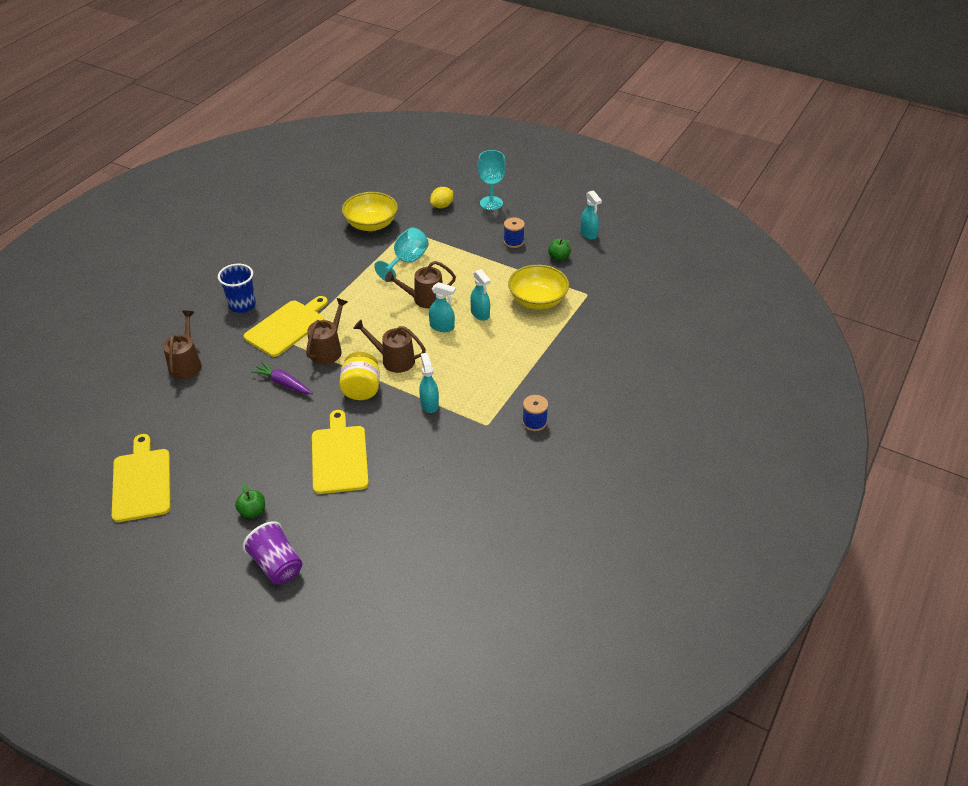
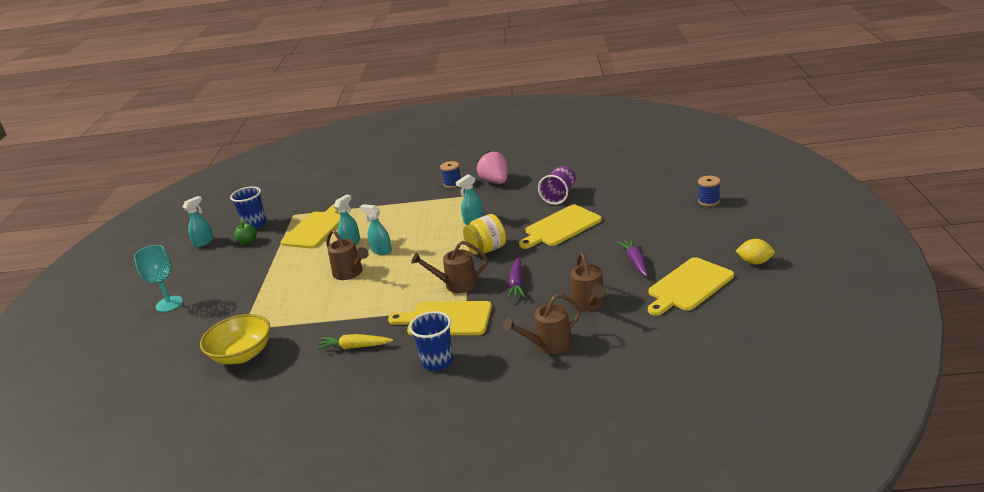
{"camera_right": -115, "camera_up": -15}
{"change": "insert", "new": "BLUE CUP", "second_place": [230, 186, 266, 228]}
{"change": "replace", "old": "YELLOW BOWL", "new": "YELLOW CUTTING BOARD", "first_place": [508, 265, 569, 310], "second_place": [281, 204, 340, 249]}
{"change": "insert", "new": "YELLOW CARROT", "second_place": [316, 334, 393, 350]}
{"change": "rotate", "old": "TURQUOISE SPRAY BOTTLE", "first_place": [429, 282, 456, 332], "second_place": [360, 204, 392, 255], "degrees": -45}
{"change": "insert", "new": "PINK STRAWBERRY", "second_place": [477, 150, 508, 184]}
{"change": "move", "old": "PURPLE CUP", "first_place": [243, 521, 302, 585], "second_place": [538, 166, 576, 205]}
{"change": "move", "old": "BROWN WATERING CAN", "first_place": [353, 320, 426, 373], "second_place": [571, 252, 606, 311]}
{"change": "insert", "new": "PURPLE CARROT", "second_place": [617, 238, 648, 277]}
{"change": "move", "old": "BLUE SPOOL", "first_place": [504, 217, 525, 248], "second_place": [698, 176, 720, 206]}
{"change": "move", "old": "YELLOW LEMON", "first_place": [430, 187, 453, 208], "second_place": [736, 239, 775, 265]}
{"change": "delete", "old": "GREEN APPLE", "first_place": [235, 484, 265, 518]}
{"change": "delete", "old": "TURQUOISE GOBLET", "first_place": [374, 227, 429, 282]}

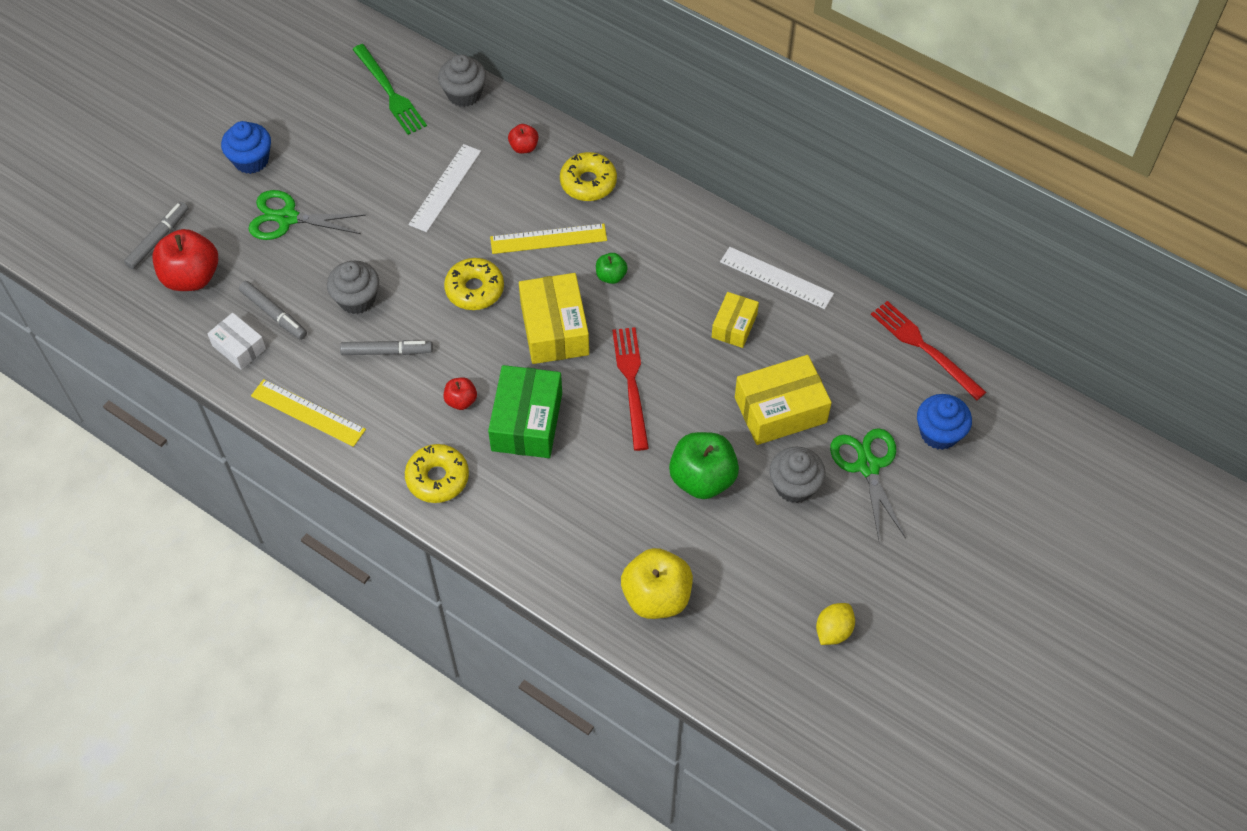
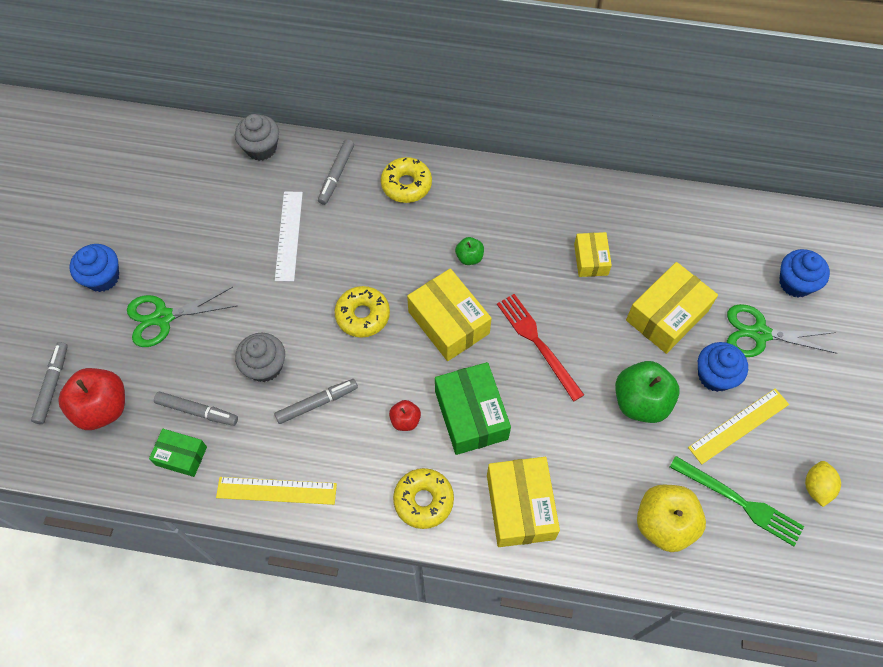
{"camera_right": -25, "camera_up": 5}
{"change": "recolor", "old": "WHITE BOX", "new": "GREEN BOX", "first_place": [207, 313, 266, 370], "second_place": [149, 429, 207, 477]}
{"change": "replace", "old": "RED APPLE", "new": "GREY MARKER", "first_place": [508, 124, 538, 153], "second_place": [318, 139, 354, 205]}
{"change": "insert", "new": "YELLOW BOX", "second_place": [487, 457, 560, 547]}
{"change": "move", "old": "GREEN FORK", "first_place": [352, 44, 427, 135], "second_place": [670, 456, 804, 546]}
{"change": "move", "old": "YELLOW RULER", "first_place": [490, 224, 607, 254], "second_place": [688, 388, 789, 464]}
{"change": "recolor", "old": "GREY CUPCAKE", "new": "BLUE CUPCAKE", "first_place": [769, 447, 826, 503], "second_place": [698, 342, 748, 392]}
{"change": "rotate", "old": "GREEN SCISSORS", "first_place": [830, 428, 906, 540], "second_place": [727, 304, 837, 357], "degrees": -45}
{"change": "delete", "old": "WHITE RULER", "first_place": [720, 247, 834, 309]}
{"change": "delete", "old": "RED FORK", "first_place": [871, 301, 986, 401]}

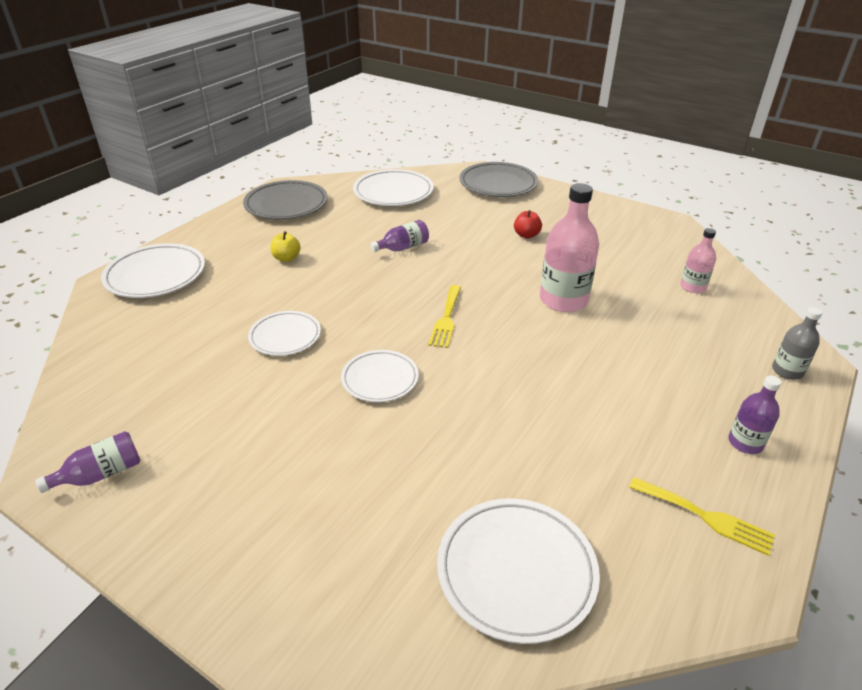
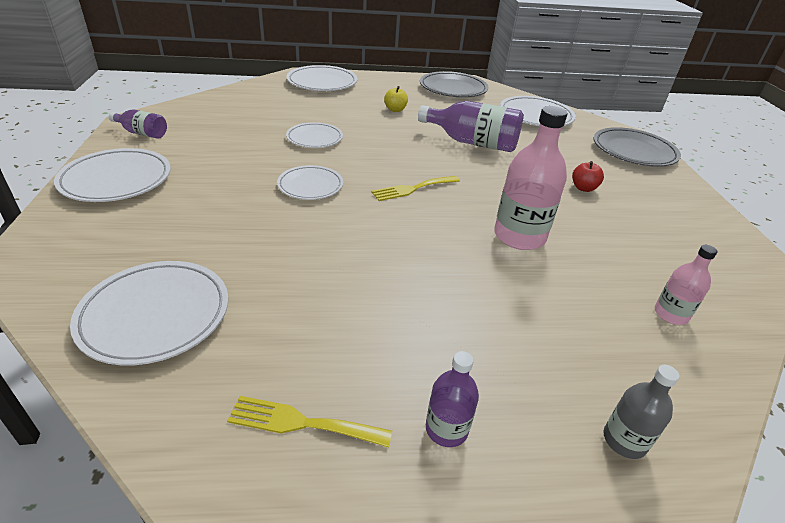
{"camera_right": 50, "camera_up": 0}
{"change": "insert", "new": "WHITE PLATE", "second_place": [54, 148, 171, 202]}
{"change": "rotate", "old": "YELLOW FORK", "first_place": [629, 477, 775, 556], "second_place": [227, 396, 392, 447], "degrees": 105}
{"change": "resize", "old": "PURPLE BOTTLE", "first_place": [370, 220, 429, 252], "second_place": [418, 101, 524, 152], "factor": 1.85}

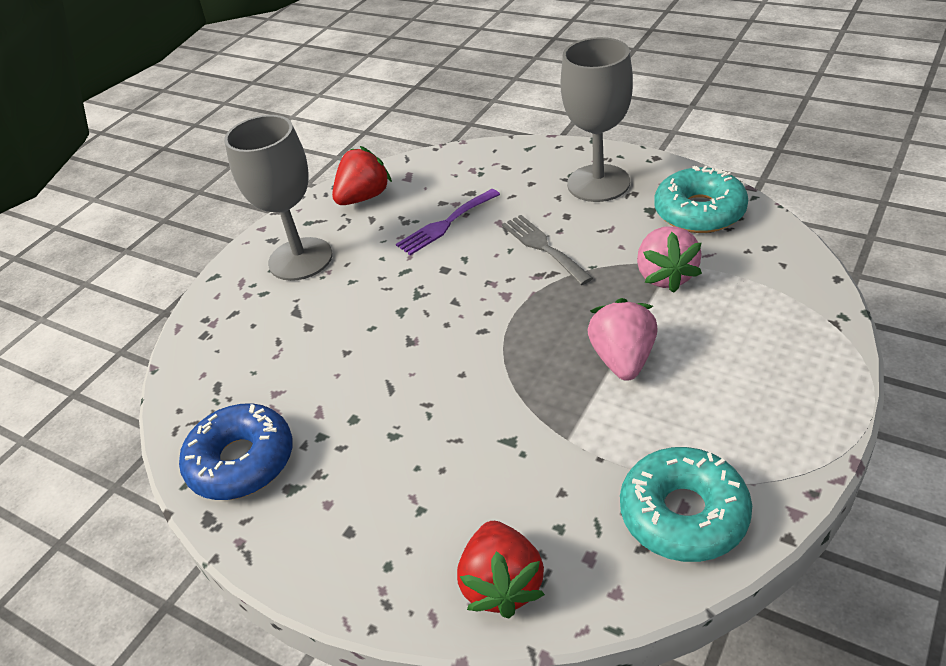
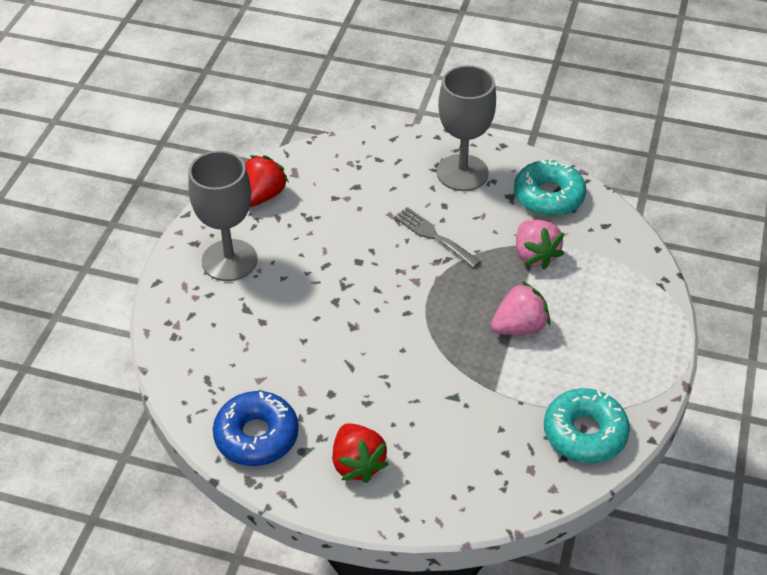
{"camera_right": -20, "camera_up": 5}
{"change": "move", "old": "RED STRAWBERRY", "first_place": [457, 521, 545, 618], "second_place": [332, 423, 389, 483]}
{"change": "rotate", "old": "PINK STRAWBERRY", "first_place": [588, 298, 658, 381], "second_place": [491, 281, 550, 335], "degrees": 75}
{"change": "delete", "old": "PURPLE FORK", "first_place": [396, 189, 500, 255]}

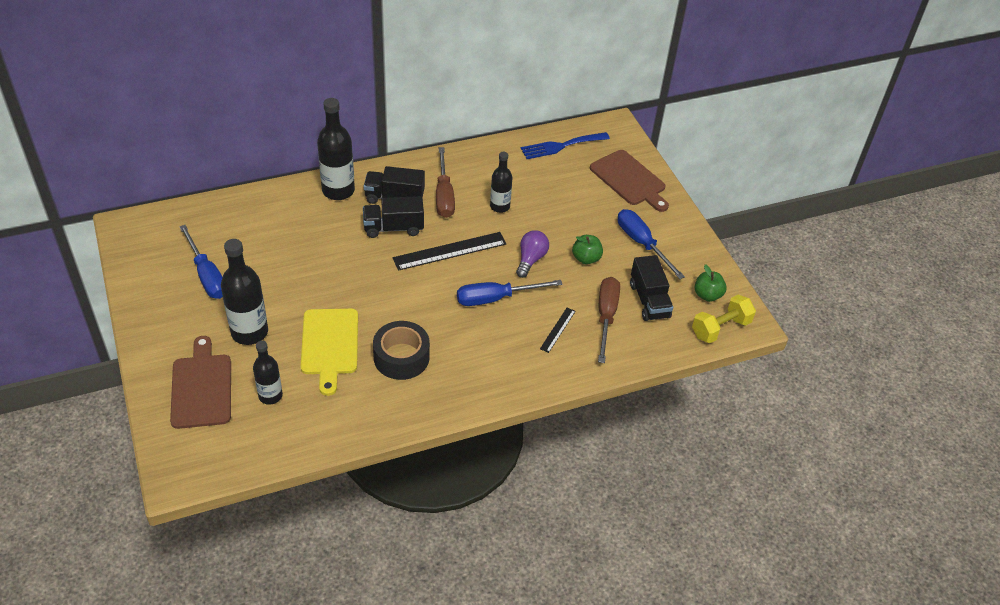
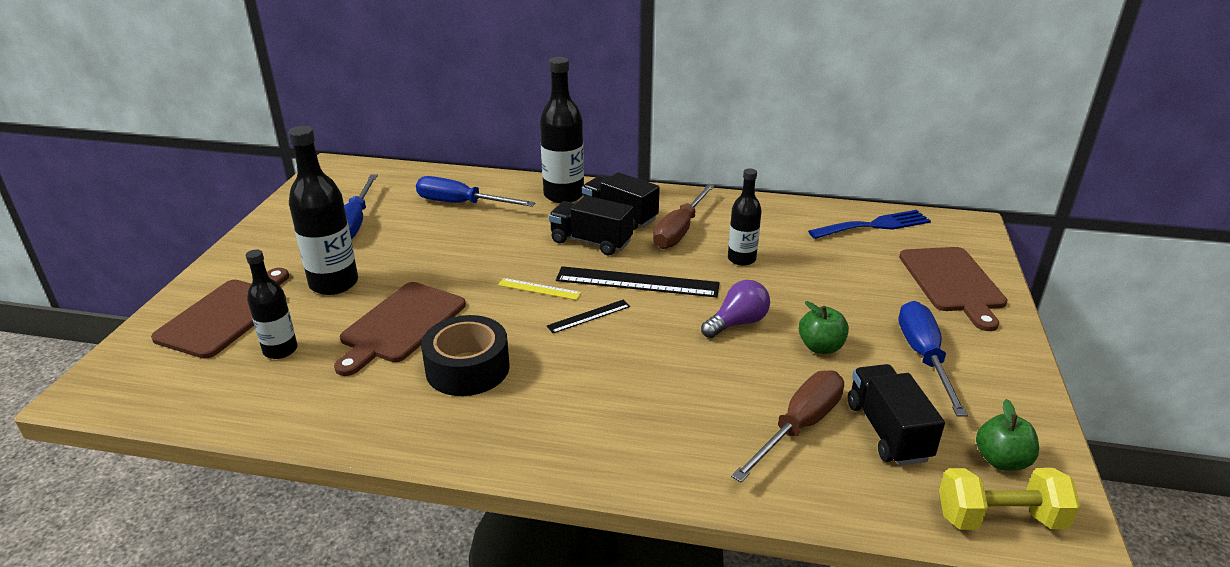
{"camera_right": 35, "camera_up": -15}
{"change": "recolor", "old": "YELLOW CUTTING BOARD", "new": "BROWN CUTTING BOARD", "first_place": [300, 308, 358, 396], "second_place": [334, 282, 466, 376]}
{"change": "move", "old": "BLUE SCREWDRIVER", "first_place": [457, 280, 563, 306], "second_place": [416, 176, 536, 207]}
{"change": "insert", "new": "YELLOW RULER", "second_place": [498, 278, 581, 300]}
{"change": "move", "old": "BLACK RULER", "first_place": [540, 308, 576, 353], "second_place": [547, 300, 630, 333]}
{"change": "rotate", "old": "BLUE FORK", "first_place": [521, 132, 610, 159], "second_place": [808, 210, 931, 239], "degrees": 150}
{"change": "rotate", "old": "BLACK TRUCK", "first_place": [630, 255, 673, 321], "second_place": [848, 364, 945, 465], "degrees": 150}

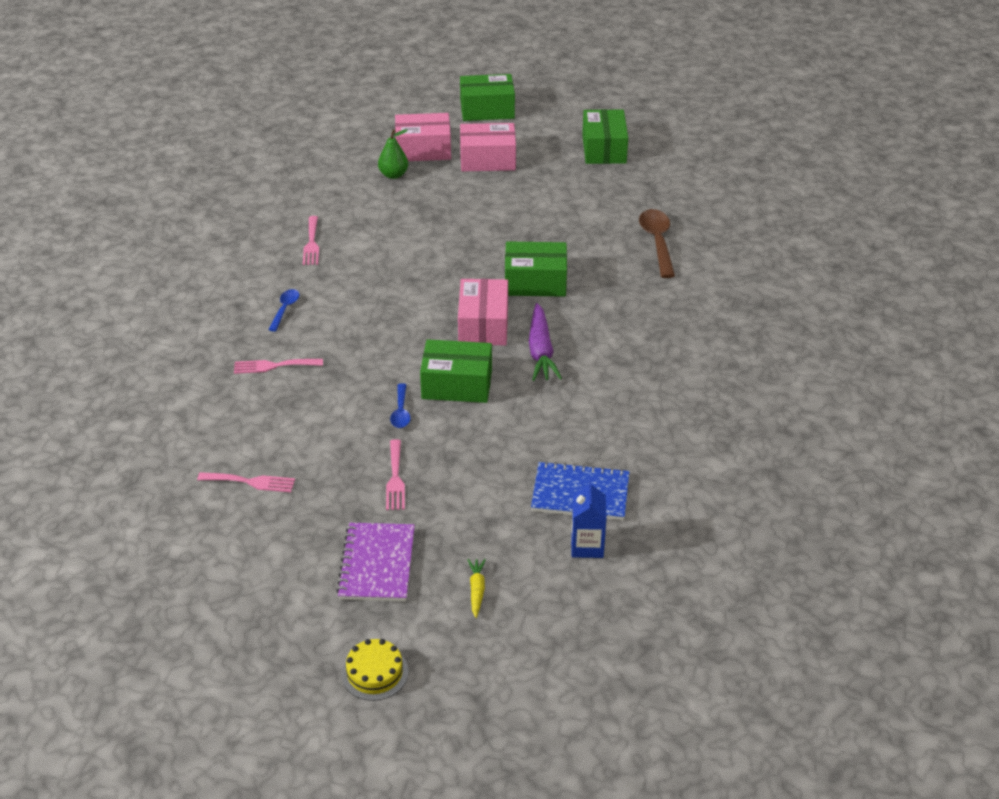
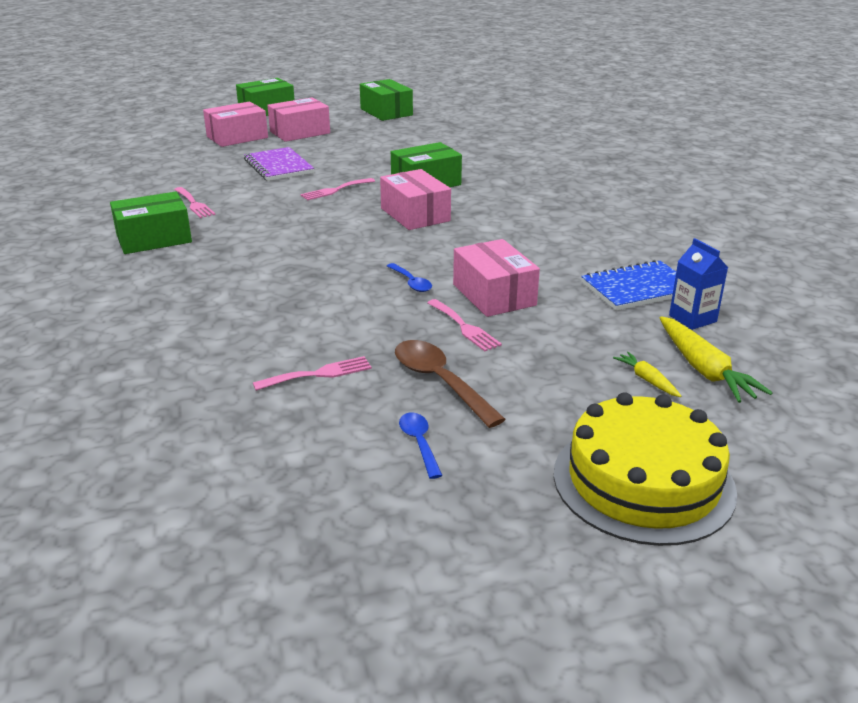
{"camera_right": -30, "camera_up": -10}
{"change": "move", "old": "GREEN BOX", "first_place": [420, 339, 492, 403], "second_place": [110, 192, 192, 254]}
{"change": "move", "old": "PURPLE NOTEBOOK", "first_place": [336, 523, 415, 601], "second_place": [244, 147, 314, 181]}
{"change": "move", "old": "PINK FORK", "first_place": [234, 359, 323, 374], "second_place": [300, 178, 375, 200]}
{"change": "move", "old": "BROWN SPOON", "first_place": [639, 209, 675, 278], "second_place": [395, 340, 506, 428]}
{"change": "move", "old": "BLUE SPOON", "first_place": [268, 289, 299, 332], "second_place": [399, 412, 443, 479]}
{"change": "insert", "new": "PINK BOX", "second_place": [453, 239, 540, 317]}
{"change": "resize", "old": "YELLOW CAKE", "first_place": [341, 639, 409, 701], "second_place": [554, 392, 737, 546], "factor": 2.1}
{"change": "insert", "new": "YELLOW CARROT", "second_place": [660, 316, 773, 403]}
{"change": "delete", "old": "GREEN PEAR", "first_place": [378, 129, 408, 179]}
{"change": "delete", "old": "PURPLE CARROT", "first_place": [529, 303, 562, 381]}

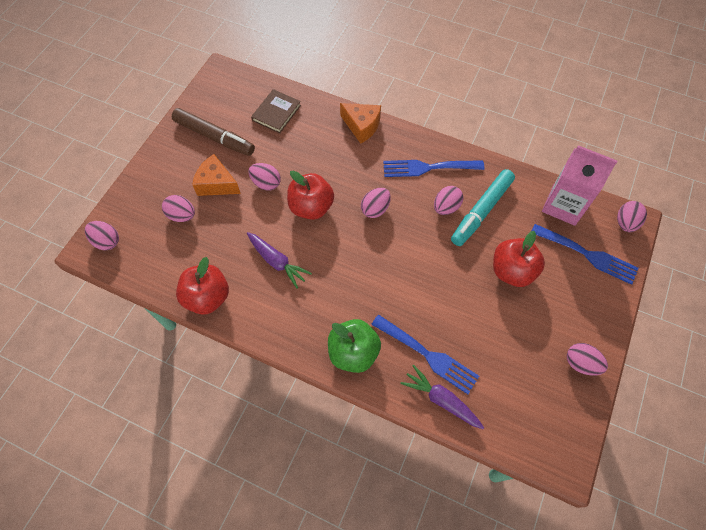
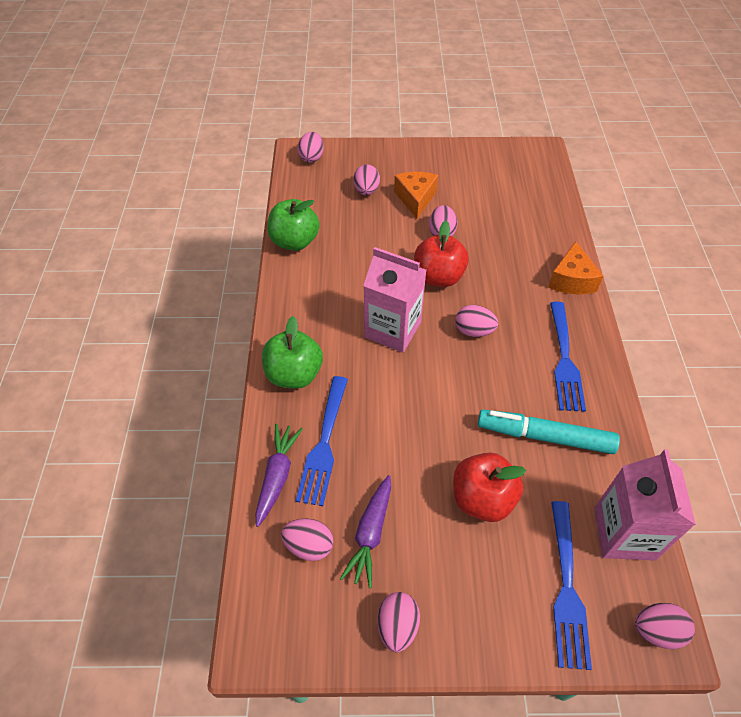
{"camera_right": 65, "camera_up": -10}
{"change": "recolor", "old": "RED APPLE", "new": "GREEN APPLE", "first_place": [176, 257, 229, 315], "second_place": [267, 199, 320, 251]}
{"change": "move", "old": "PINK EGG", "first_place": [434, 186, 463, 215], "second_place": [281, 519, 334, 561]}
{"change": "move", "old": "PURPLE CARROT", "first_place": [247, 232, 312, 289], "second_place": [340, 475, 391, 588]}
{"change": "insert", "new": "PINK CARTON", "second_place": [363, 247, 426, 353]}
{"change": "rotate", "old": "BLUE FORK", "first_place": [383, 160, 484, 177], "second_place": [550, 302, 586, 412], "degrees": -150}
{"change": "delete", "old": "BROWN MARKER", "first_place": [172, 108, 255, 156]}
{"change": "delete", "old": "BROWN BOOK", "first_place": [251, 89, 301, 134]}

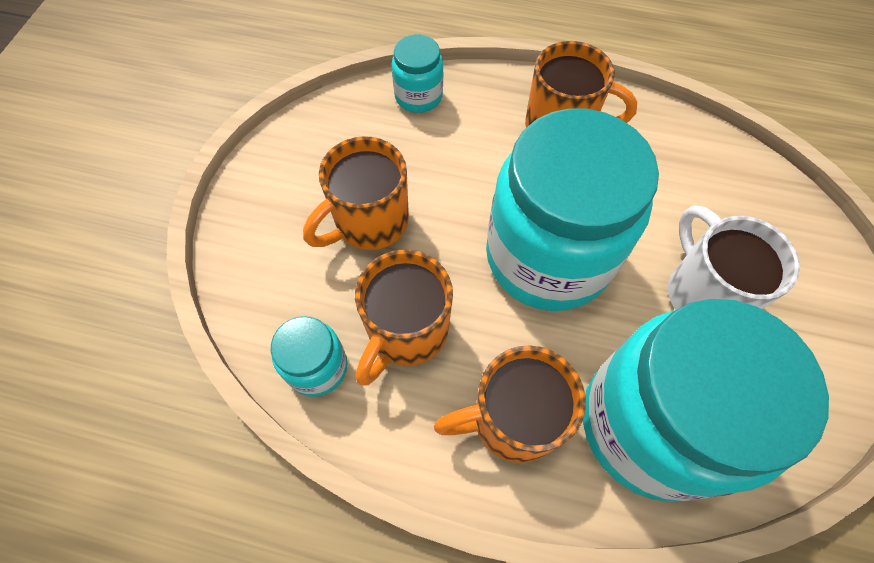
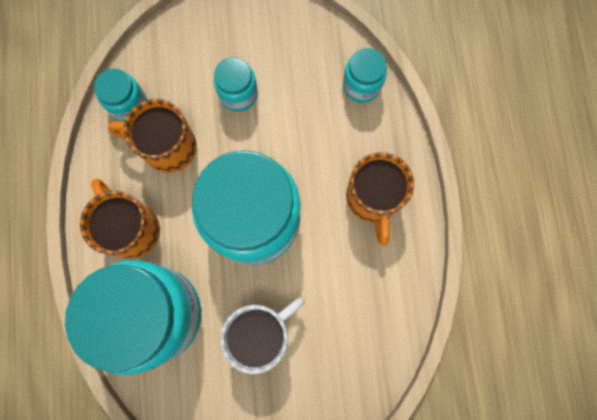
{"camera_right": 70, "camera_up": 15}
{"change": "replace", "old": "ORANGE MUG", "new": "TURQUOISE JAR", "first_place": [303, 136, 409, 250], "second_place": [214, 57, 258, 112]}

